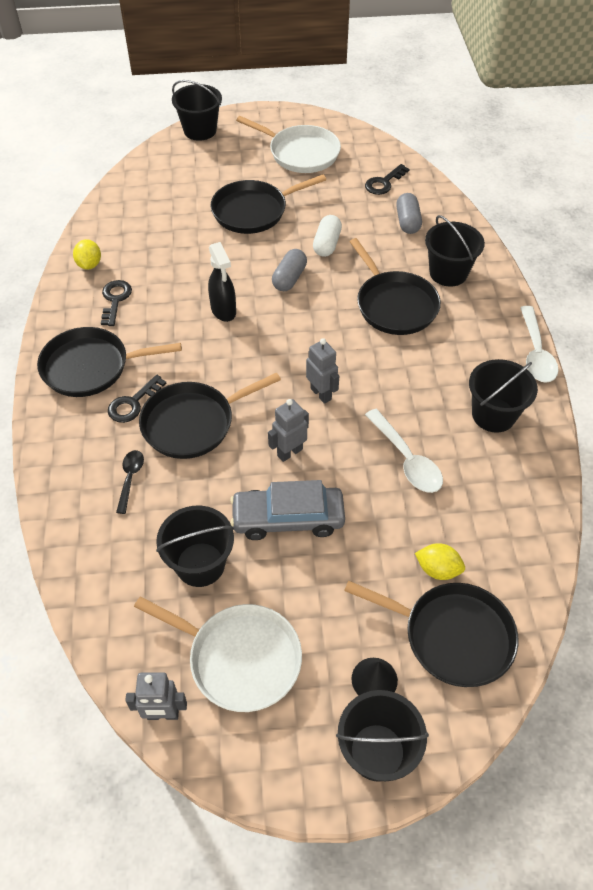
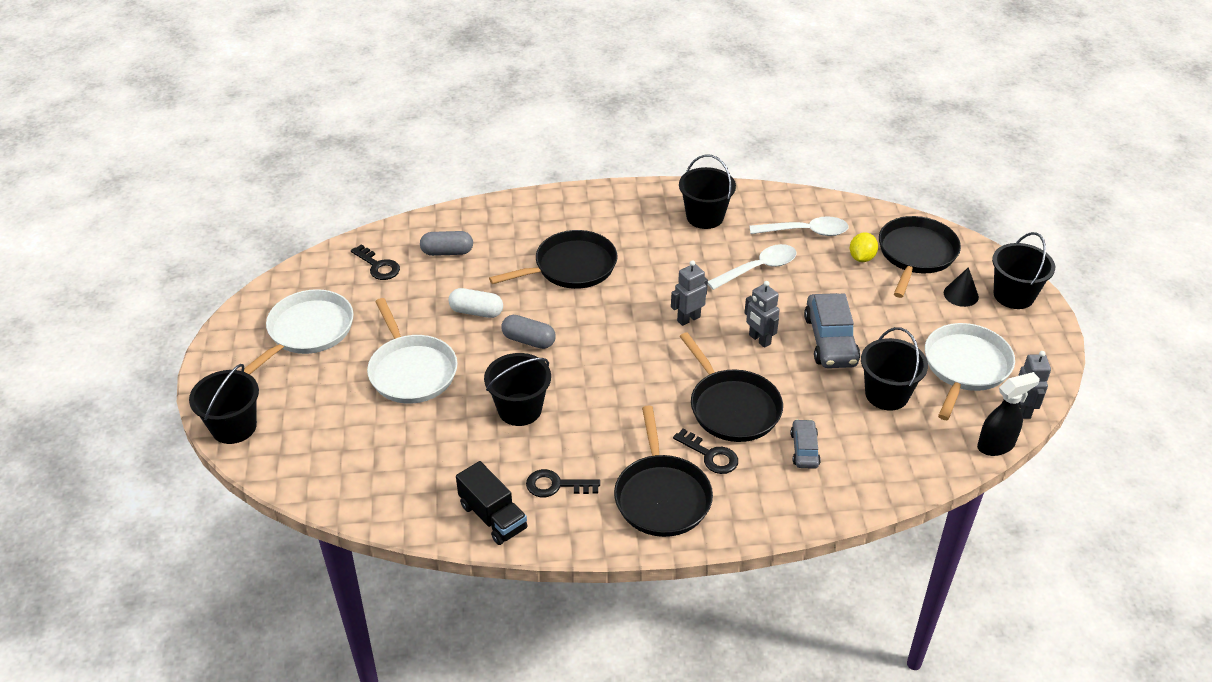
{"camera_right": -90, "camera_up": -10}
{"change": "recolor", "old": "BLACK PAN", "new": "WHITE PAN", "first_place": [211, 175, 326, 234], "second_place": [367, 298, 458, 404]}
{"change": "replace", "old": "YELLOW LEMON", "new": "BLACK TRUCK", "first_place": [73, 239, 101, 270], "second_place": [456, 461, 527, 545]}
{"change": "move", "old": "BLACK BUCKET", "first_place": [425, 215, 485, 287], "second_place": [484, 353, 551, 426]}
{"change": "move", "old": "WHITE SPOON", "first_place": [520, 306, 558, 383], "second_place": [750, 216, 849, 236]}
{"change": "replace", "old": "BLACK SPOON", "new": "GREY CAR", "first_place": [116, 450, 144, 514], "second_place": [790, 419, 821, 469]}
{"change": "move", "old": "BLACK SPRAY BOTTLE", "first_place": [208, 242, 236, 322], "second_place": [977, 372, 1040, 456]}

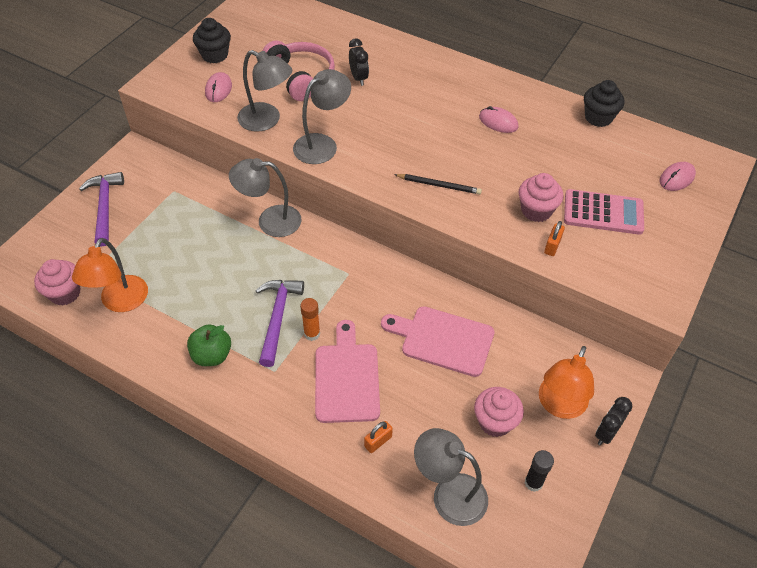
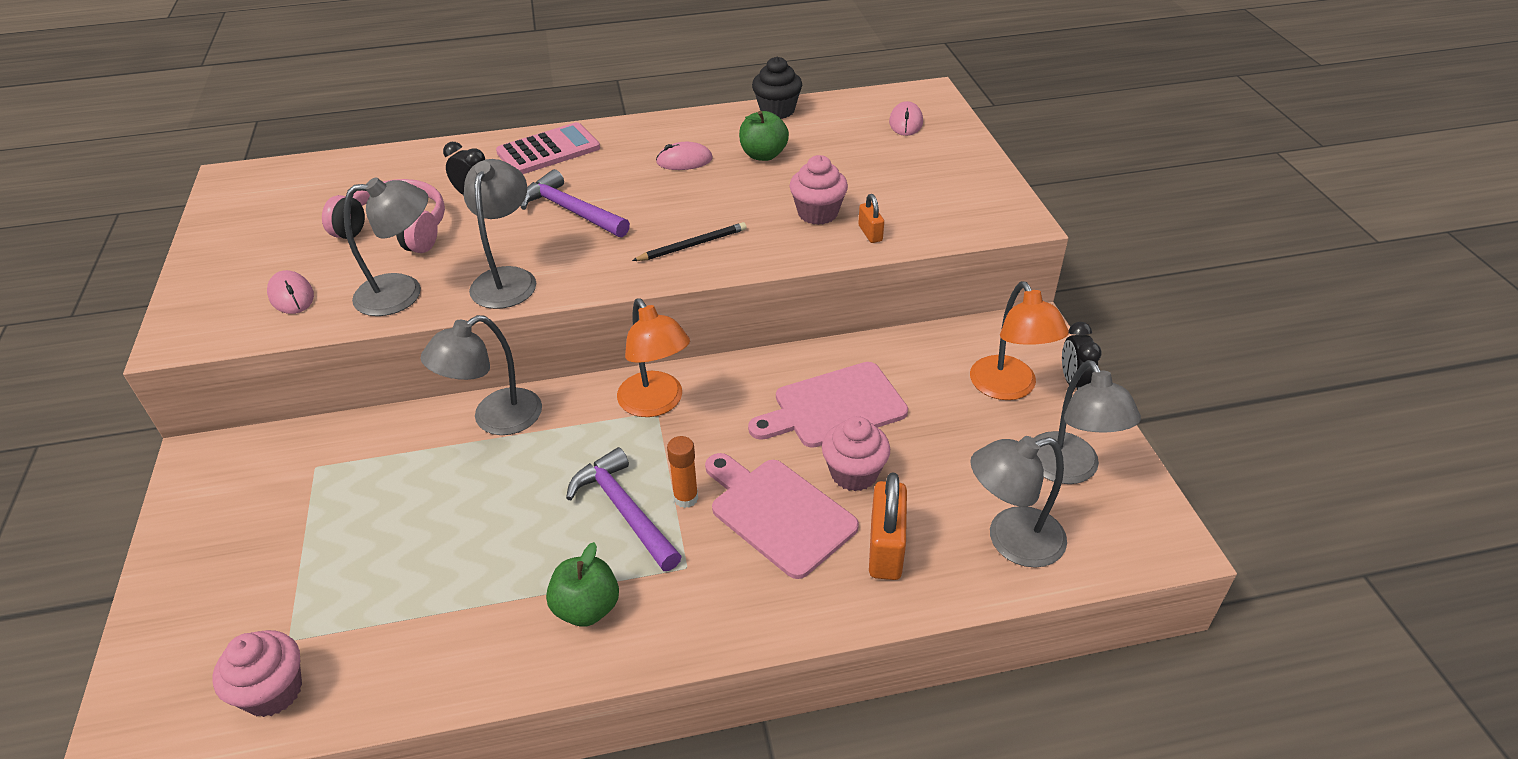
{"camera_right": -40, "camera_up": -10}
{"change": "move", "old": "PINK CALCULATOR", "first_place": [564, 189, 644, 235], "second_place": [496, 122, 600, 174]}
{"change": "move", "old": "PURPLE HAMMER", "first_place": [79, 172, 124, 246], "second_place": [521, 169, 630, 237]}
{"change": "move", "old": "ORANGE LAMP", "first_place": [72, 238, 148, 312], "second_place": [617, 298, 690, 417]}
{"change": "insert", "new": "GREEN APPLE", "second_place": [739, 111, 789, 161]}
{"change": "move", "old": "PINK CUPCAKE", "first_place": [474, 387, 524, 437], "second_place": [822, 416, 890, 491]}
{"change": "resize", "old": "ORANGE PADLOCK", "first_place": [364, 421, 393, 453], "second_place": [869, 472, 907, 580], "factor": 1.86}
{"change": "replace", "old": "BLACK GLUE STICK", "new": "GREY LAMP", "first_place": [525, 450, 554, 492], "second_place": [1034, 360, 1141, 484]}
{"change": "delete", "old": "BLACK CUPCAKE", "first_place": [193, 18, 231, 63]}

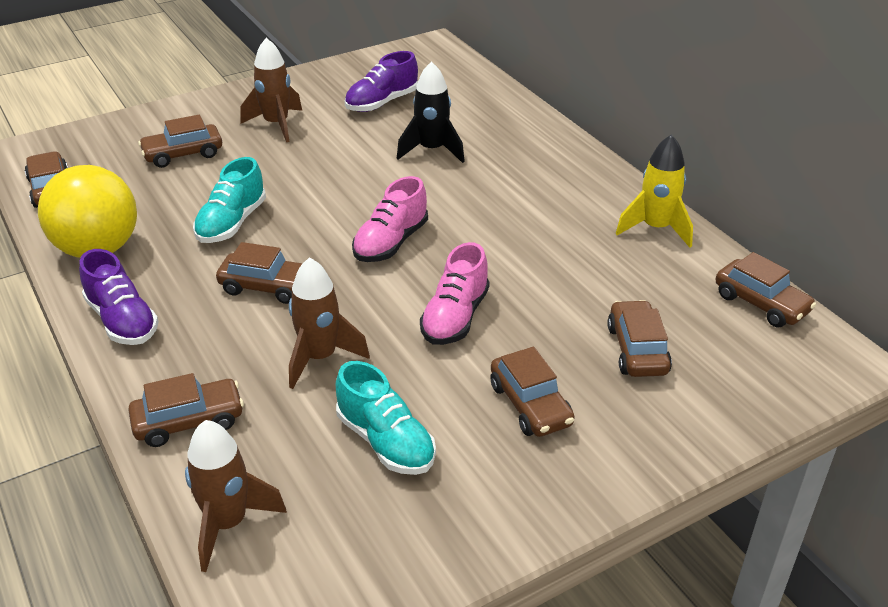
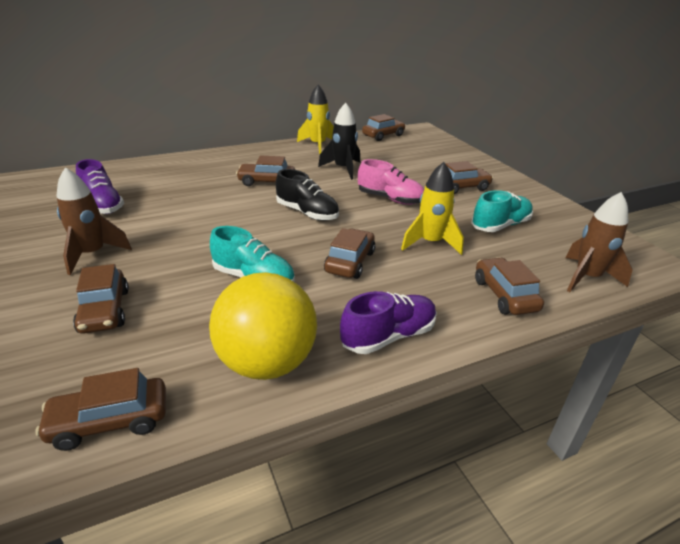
{"camera_right": -85, "camera_up": -5}
{"change": "move", "old": "BROWN CAR", "first_place": [607, 300, 672, 377], "second_place": [236, 155, 295, 186]}
{"change": "recolor", "old": "PINK SHOE", "new": "BLACK SHOE", "first_place": [352, 176, 428, 262], "second_place": [276, 169, 339, 221]}
{"change": "move", "old": "BLACK ROCKET", "first_place": [397, 61, 465, 163], "second_place": [318, 103, 360, 180]}
{"change": "recolor", "old": "BROWN ROCKET", "new": "YELLOW ROCKET", "first_place": [289, 257, 370, 389], "second_place": [401, 162, 464, 255]}

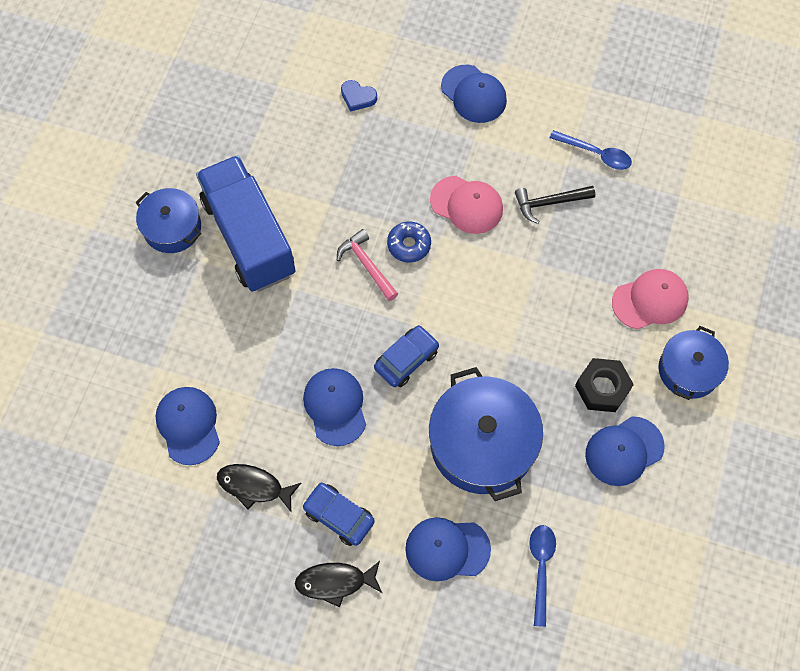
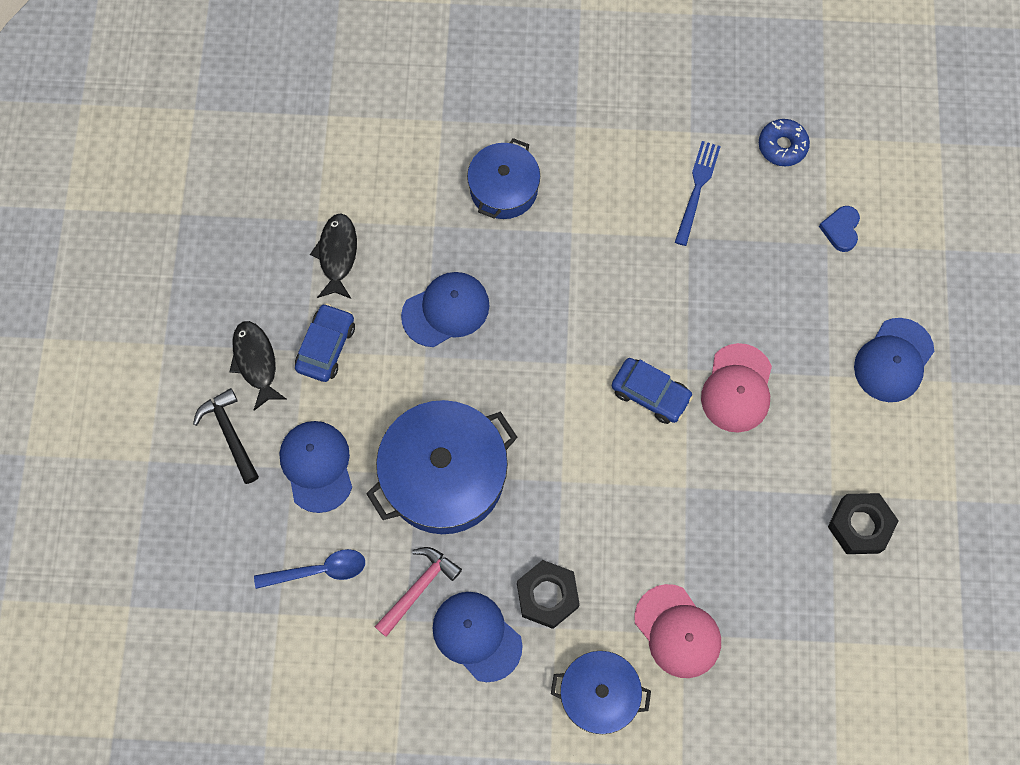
{"camera_right": 75, "camera_up": 5}
{"change": "move", "old": "BLACK HAMMER", "first_place": [515, 186, 595, 224], "second_place": [193, 388, 259, 484]}
{"change": "move", "old": "PINK HAMMER", "first_place": [337, 229, 398, 301], "second_place": [375, 547, 462, 637]}
{"change": "move", "old": "BLUE POT", "first_place": [136, 188, 202, 253], "second_place": [467, 138, 540, 219]}
{"change": "move", "old": "BLUE CAR", "first_place": [374, 325, 439, 387], "second_place": [611, 358, 693, 424]}
{"change": "insert", "new": "BLUE FORK", "second_place": [675, 141, 721, 246]}
{"change": "move", "old": "BLUE DONUT", "first_place": [387, 221, 431, 263], "second_place": [759, 119, 810, 166]}
{"change": "replace", "old": "BLUE SPOON", "new": "BLACK NUT", "first_place": [549, 130, 632, 170], "second_place": [828, 493, 899, 554]}
{"change": "delete", "old": "BLUE CAP", "first_place": [156, 387, 220, 465]}
{"change": "delete", "old": "BLUE TRUCK", "first_place": [196, 155, 295, 292]}

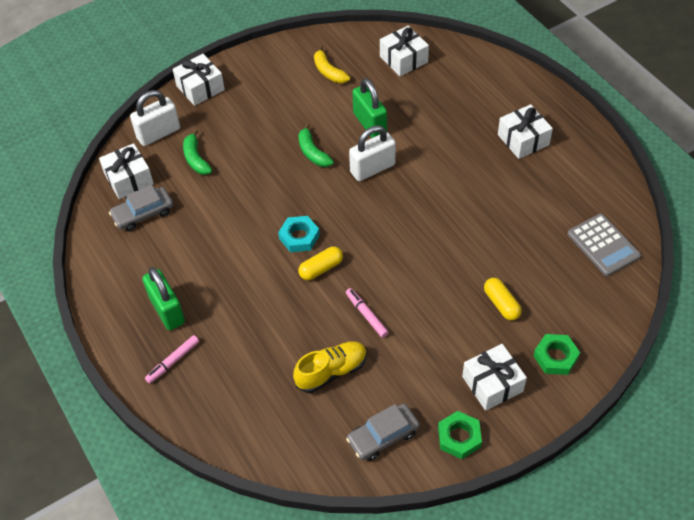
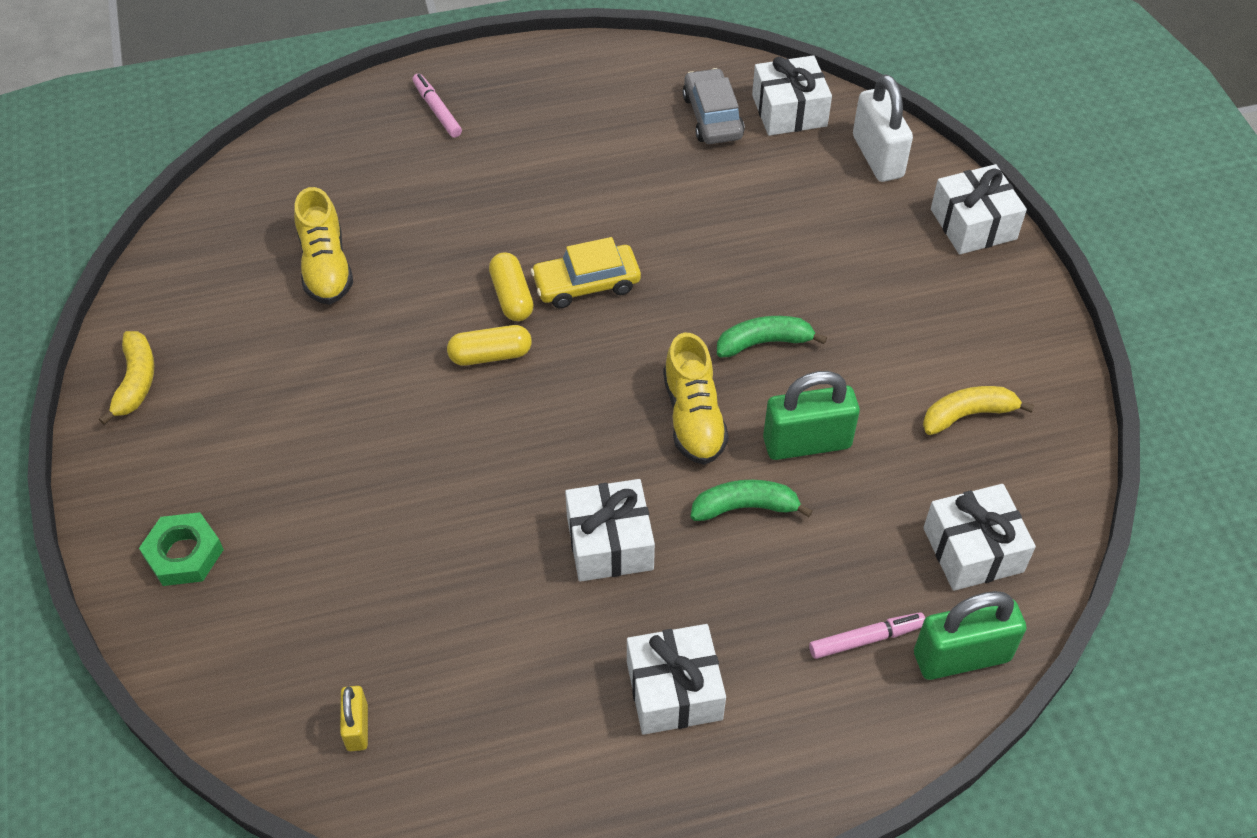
{"camera_right": 105, "camera_up": 0}
{"change": "replace", "old": "GREEN NUT", "new": "YELLOW BANANA", "first_place": [438, 411, 482, 459], "second_place": [99, 331, 154, 425]}
{"change": "replace", "old": "GREY CALCULATOR", "new": "YELLOW PADLOCK", "first_place": [568, 214, 641, 276], "second_place": [340, 686, 368, 751]}
{"change": "move", "old": "YELLOW CAPSULE", "first_place": [484, 278, 522, 320], "second_place": [447, 325, 532, 366]}
{"change": "replace", "old": "TURQUOISE NUT", "new": "YELLOW CAR", "first_place": [278, 216, 320, 252], "second_place": [531, 237, 641, 308]}
{"change": "move", "old": "WHITE GIFT", "first_place": [462, 344, 527, 411], "second_place": [565, 479, 655, 582]}
{"change": "replace", "old": "WHITE PADLOCK", "new": "YELLOW SHOE", "first_place": [349, 125, 396, 181], "second_place": [663, 333, 729, 465]}
{"change": "move", "old": "GREEN BANANA", "first_place": [183, 129, 212, 175], "second_place": [691, 480, 813, 521]}
{"change": "move", "old": "PINK MARKER", "first_place": [346, 288, 389, 338], "second_place": [809, 612, 925, 659]}
{"change": "move", "old": "GREEN PADLOCK", "first_place": [142, 267, 185, 330], "second_place": [914, 591, 1027, 680]}
{"change": "delete", "old": "GREY CAR", "first_place": [346, 404, 420, 461]}

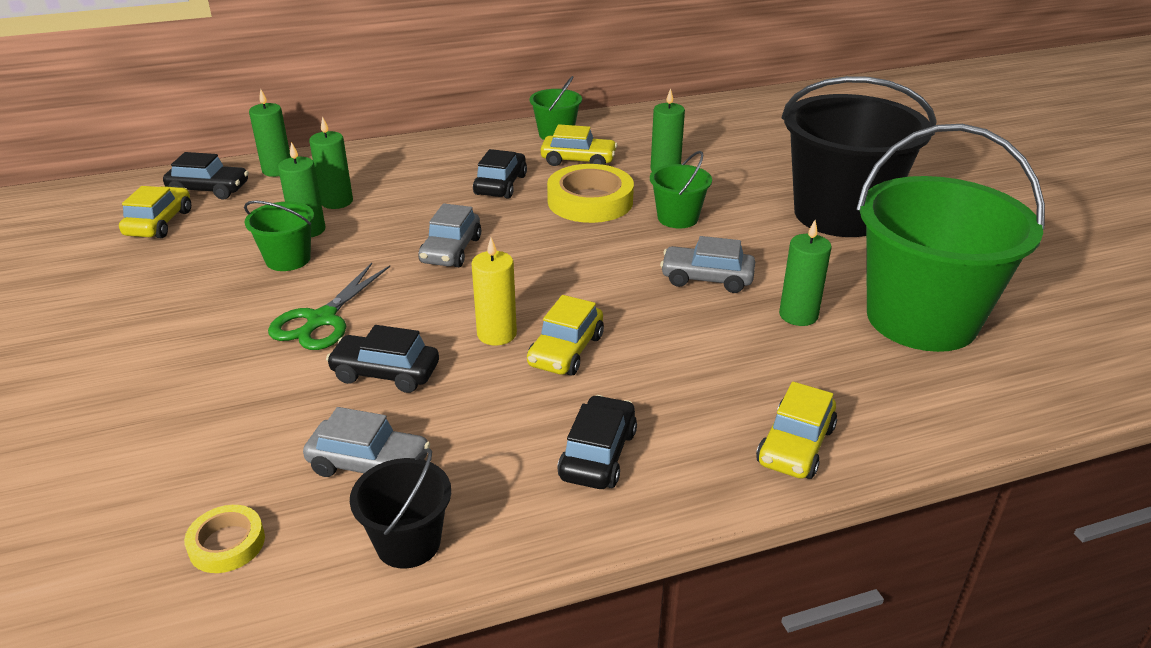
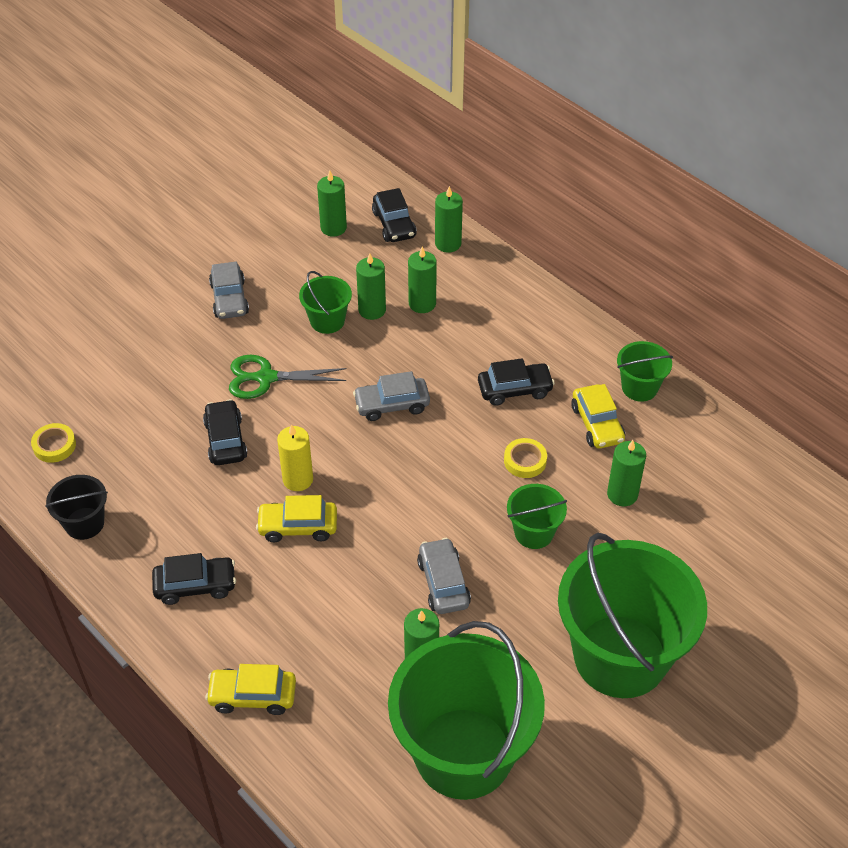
{"camera_right": 65, "camera_up": 15}
{"change": "move", "old": "GREY CAR", "first_place": [303, 407, 430, 477], "second_place": [209, 262, 249, 319]}
{"change": "replace", "old": "YELLOW CAR", "new": "GREEN CANDLE", "first_place": [119, 186, 191, 238], "second_place": [317, 171, 347, 237]}
{"change": "resize", "old": "YELLOW TAPE", "first_place": [547, 164, 634, 223], "second_place": [504, 438, 547, 478], "factor": 0.52}
{"change": "recolor", "old": "BLACK BUCKET", "new": "GREEN BUCKET", "first_place": [782, 76, 937, 237], "second_place": [558, 533, 707, 698]}

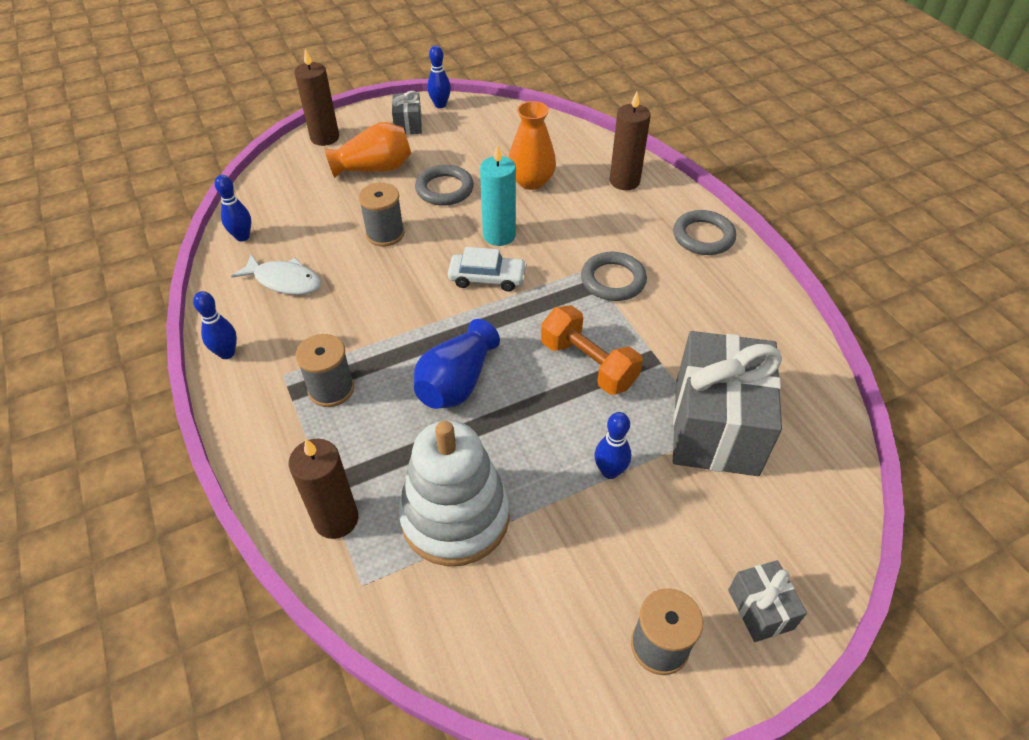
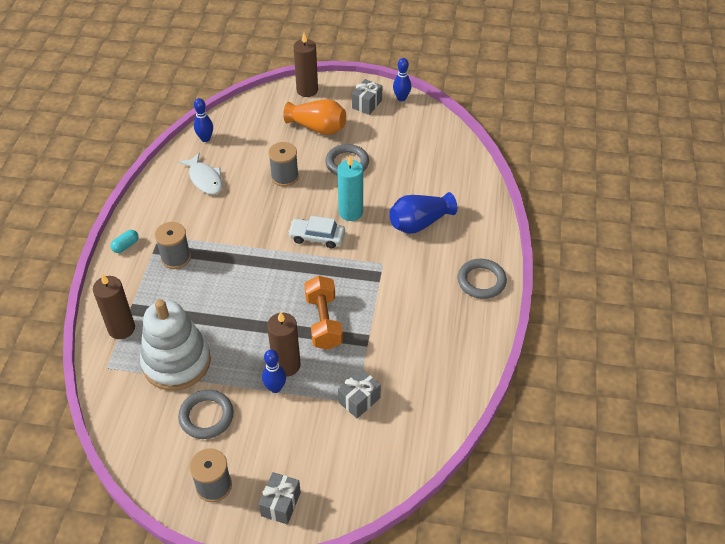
{"camera_right": 35, "camera_up": 0}
{"change": "insert", "new": "TURQUOISE CAPSULE", "second_place": [111, 230, 139, 253]}
{"change": "move", "old": "GREY RING", "first_place": [581, 252, 647, 301], "second_place": [178, 390, 234, 439]}
{"change": "move", "old": "BROWN CANDLE", "first_place": [610, 92, 651, 190], "second_place": [267, 311, 301, 377]}
{"change": "rotate", "old": "WHITE CAR", "first_place": [448, 247, 527, 292], "second_place": [288, 216, 345, 248], "degrees": 150}
{"change": "resize", "old": "GREY GIFT", "first_place": [673, 331, 782, 476], "second_place": [338, 369, 381, 418], "factor": 0.45}
{"change": "move", "old": "BLUE VASE", "first_place": [414, 319, 500, 409], "second_place": [389, 192, 457, 234]}
{"change": "delete", "old": "BLUE BOWLING PIN", "first_place": [193, 291, 237, 359]}
{"change": "delete", "old": "ORANGE VASE", "first_place": [509, 101, 556, 190]}

